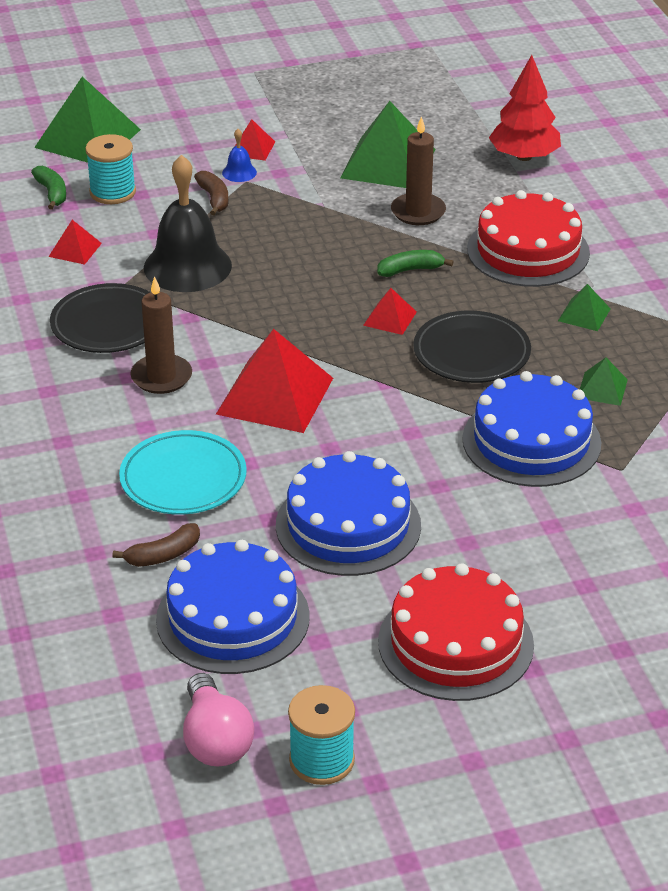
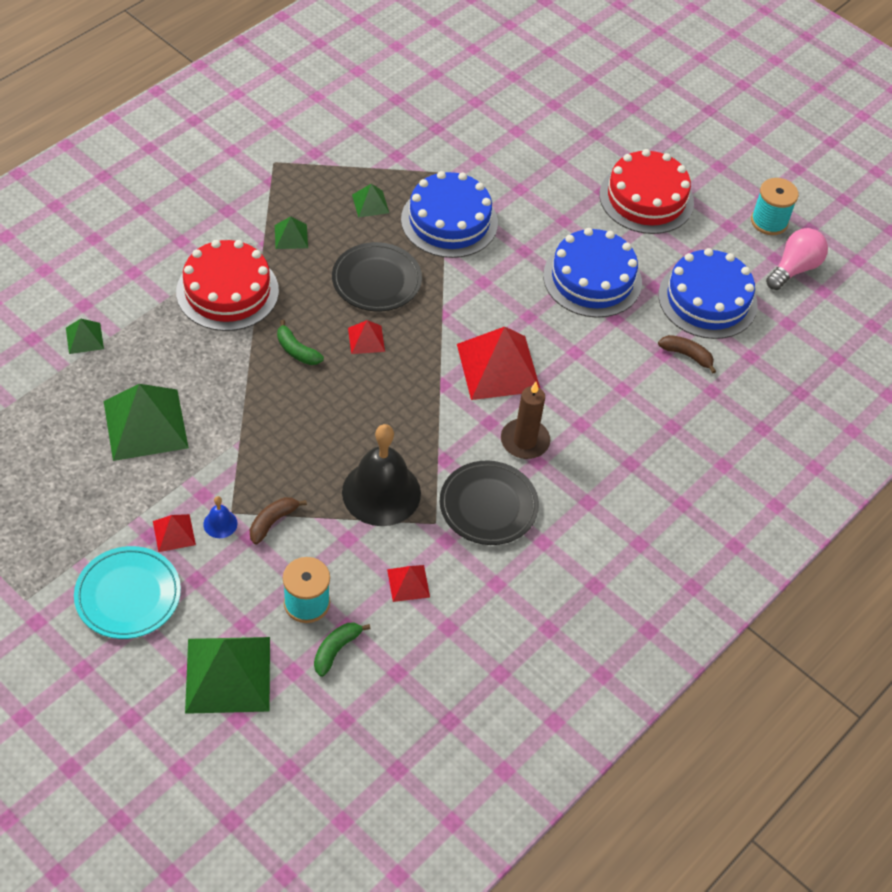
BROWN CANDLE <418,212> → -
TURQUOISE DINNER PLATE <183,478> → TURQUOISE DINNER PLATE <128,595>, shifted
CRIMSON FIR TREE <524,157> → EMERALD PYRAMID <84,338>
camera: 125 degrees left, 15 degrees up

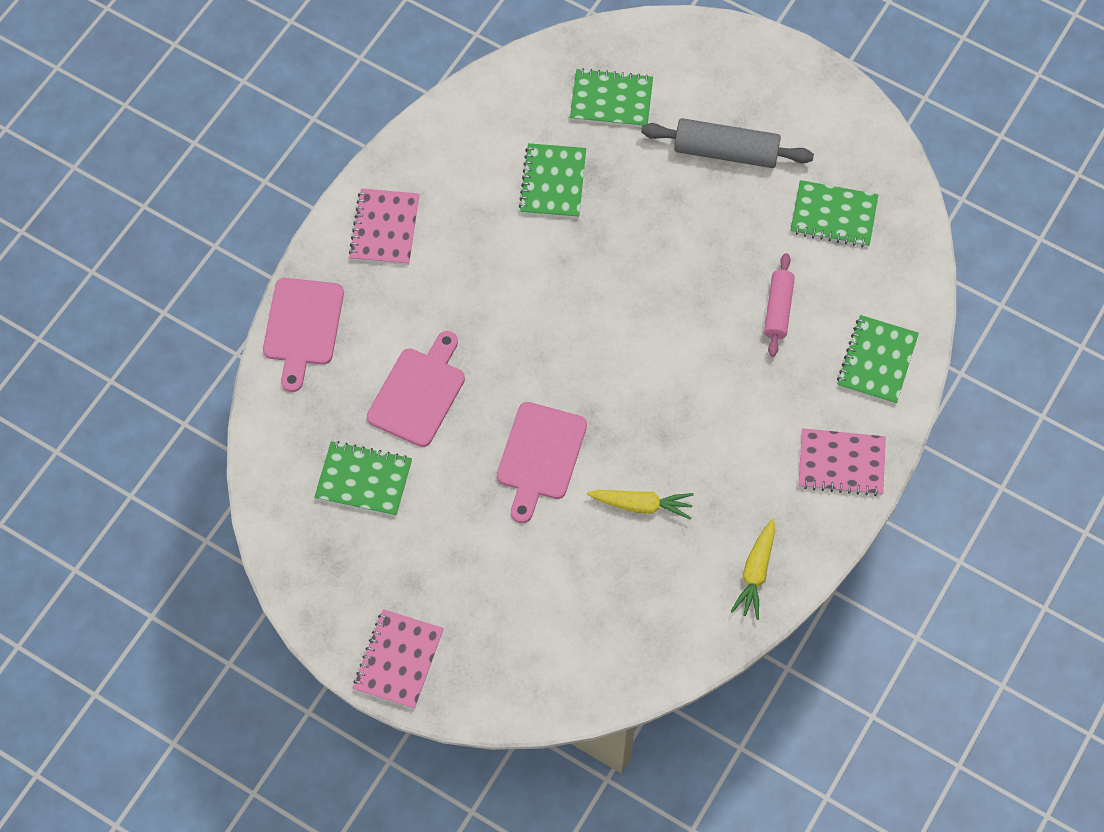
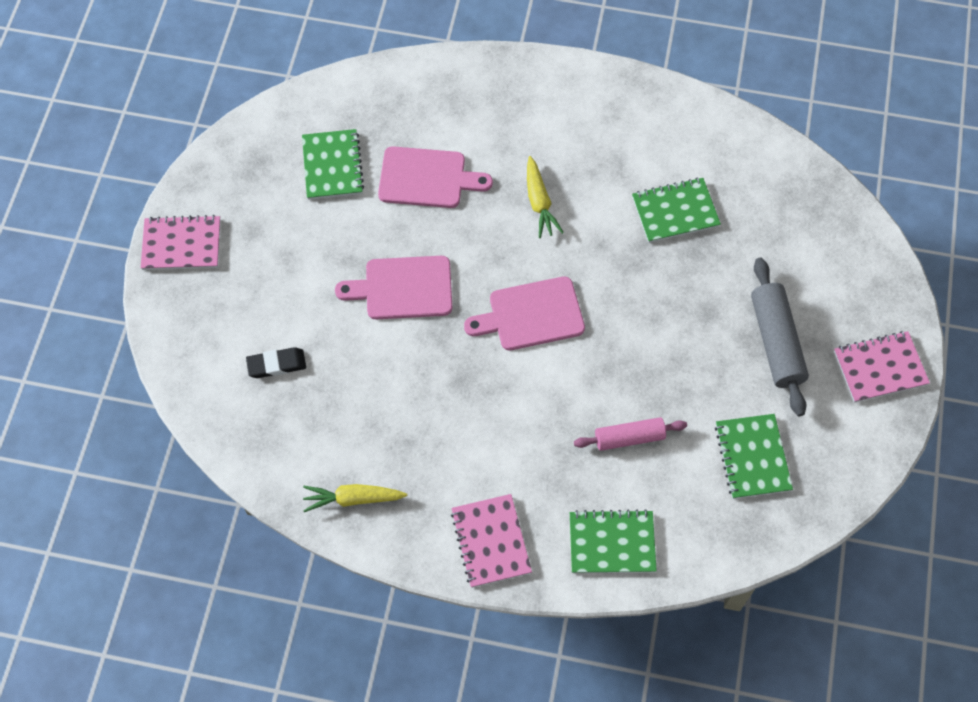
EMERALD NOTEBOOK <611,100> → -
- → EBONY PENCIL ERASER <276,364>
ROSE-PINK CUTTING BOARD <303,327> → ROSE-PINK CUTTING BOARD <531,315>, shifted
ROSE-PINK NOTEBOOK <384,228> → ROSE-PINK NOTEBOOK <880,368>, shifted
GOLDEN TOY CARROT <641,505> → GOLDEN TOY CARROT <539,202>, shifted
camera: 70 degrees right, 0 degrees up

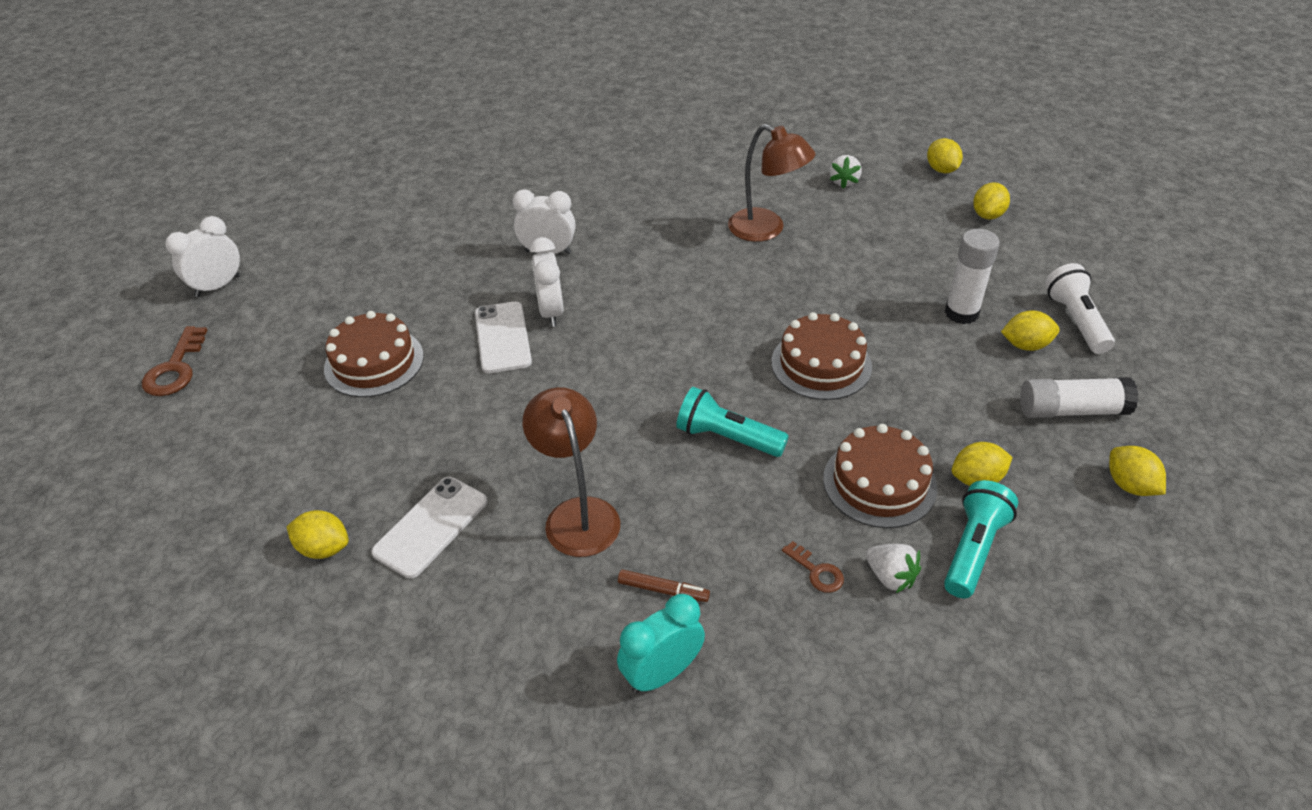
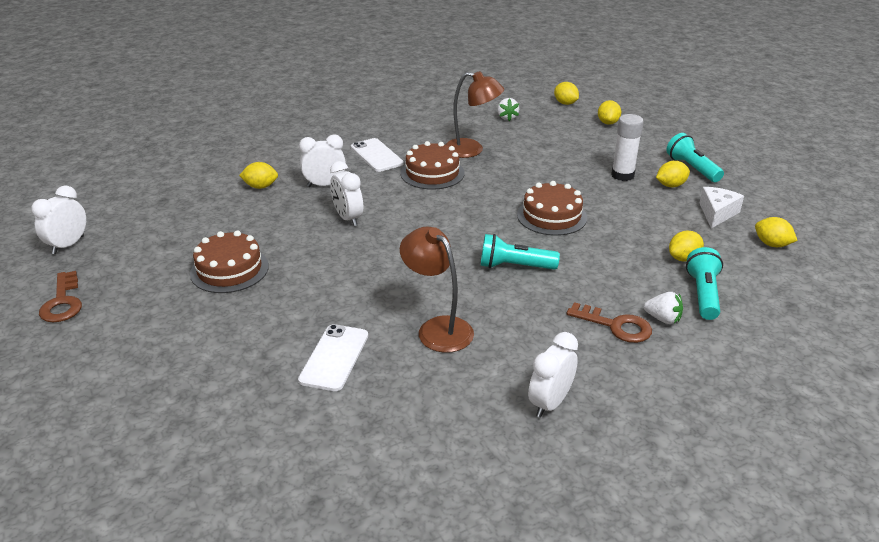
BROWN MARKER PEN <663,590> → -
GOLDEN LEMON <324,548> → GOLDEN LEMON <260,186>, shifted
WHITE MOBILE PHONE <502,337> → WHITE MOBILE PHONE <376,155>, shifted
BROWN CAKE <879,483> → BROWN CAKE <432,173>, shifted
WHITE GLUE STICK <1072,410> → WHITE CHEESE WEDGE <717,213>
TURQUOISE ALARM CLOCK <662,673> → WHITE ALARM CLOCK <550,403>
WHITE TORCH <1075,320> → TURQUOISE TORCH <692,168>
BROWN KEY <817,571> → BROWN KEY <616,326>, x1.73
camera: 20 degrees left, 10 degrees down

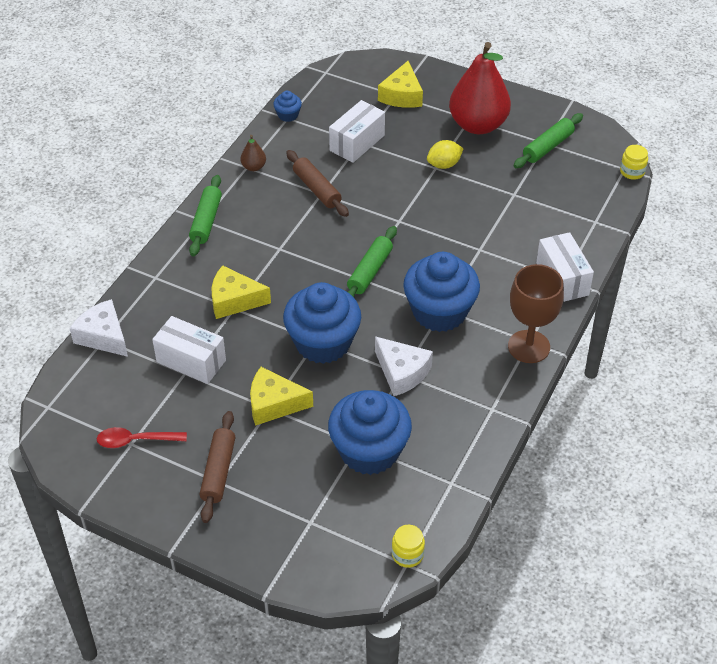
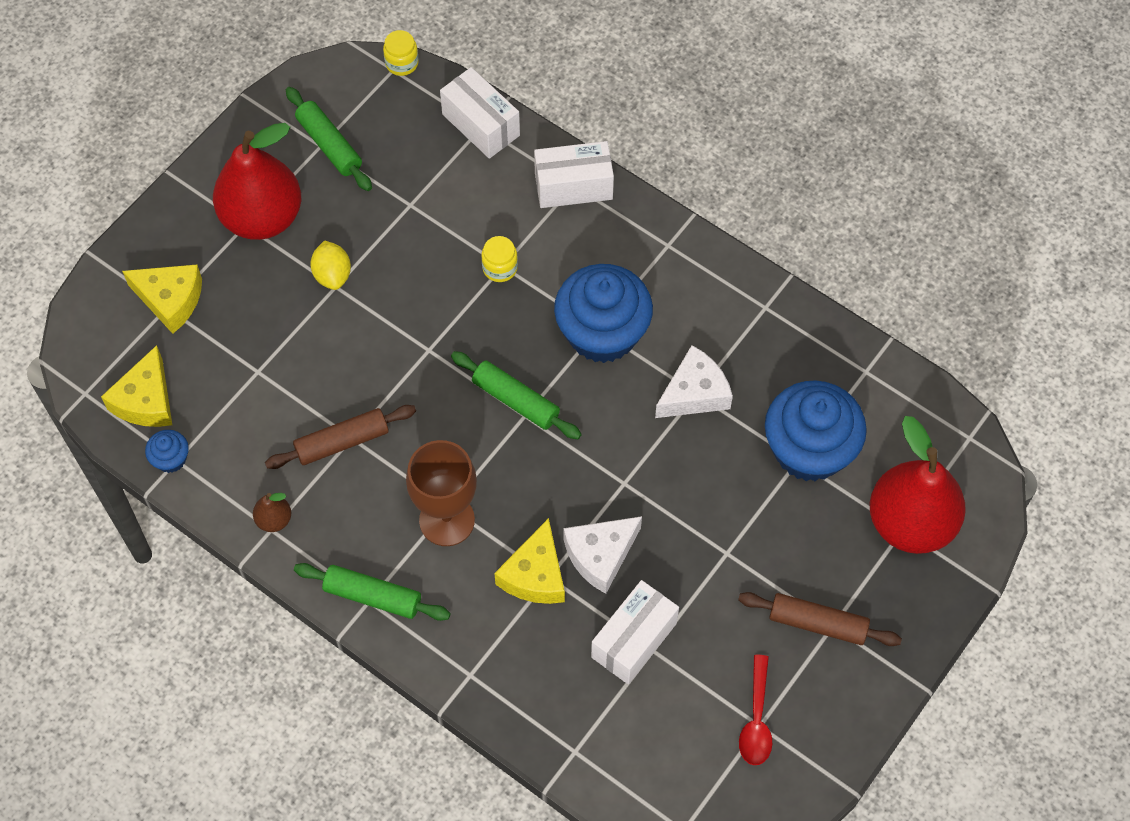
ROYAL BLUE MUFFIN <323,343> → -
- → CRIMSON PEAR <910,523>
WHITE CHEESE WEDGE <103,336> → WHITE CHEESE WEDGE <600,555>, shifted
GOLDEN CHEESE WEDGE <274,404> → GOLDEN CHEESE WEDGE <146,400>, shifted
WHITE BOX <357,143> → WHITE BOX <481,125>, shifted
GOLDEN PRESERVE JAR <407,554> → GOLDEN PRESERVE JAR <500,268>, shifted
BROWN WINE GLASS <529,346> → BROWN WINE GLASS <447,520>, shifted
camera: 80 degrees left, 15 degrees up

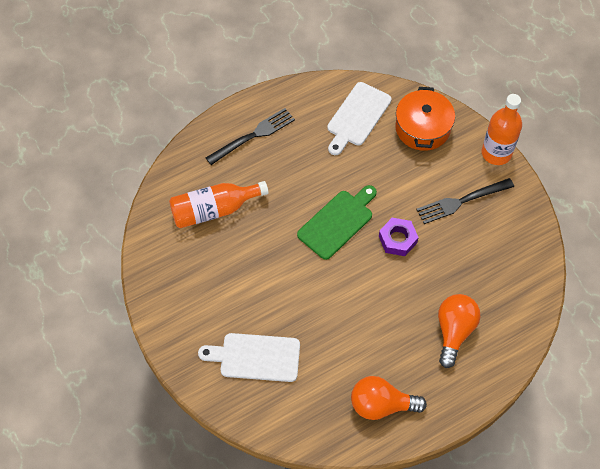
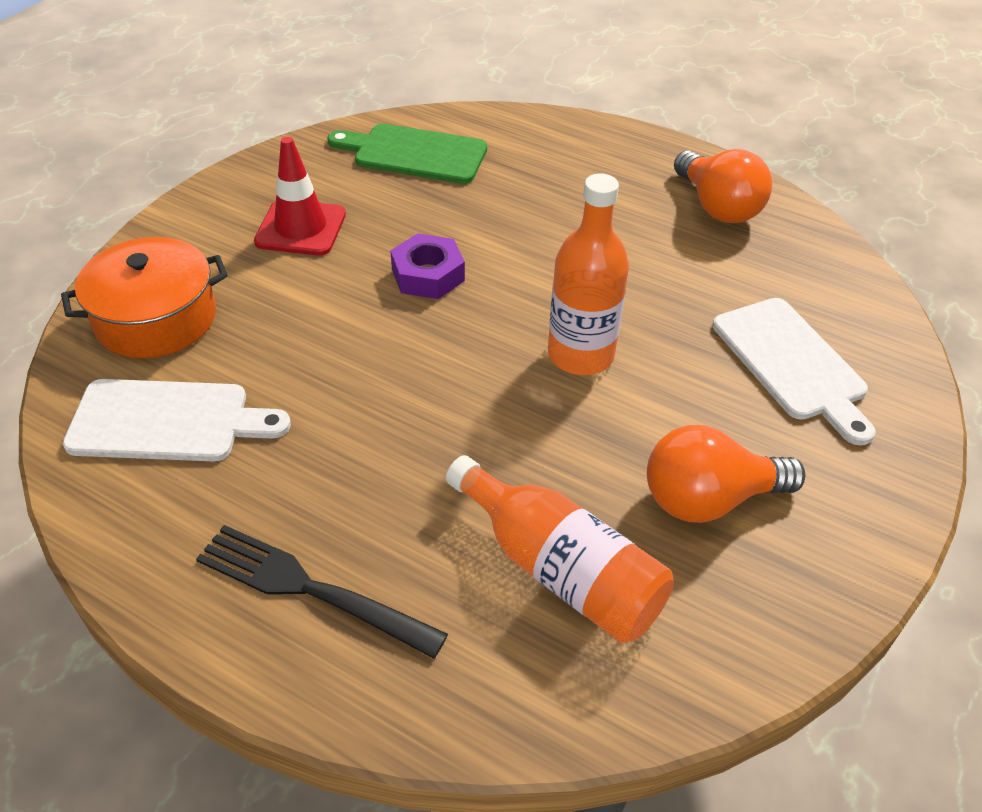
EMERALD CUTTING BOARD <337,222> → EMERALD CUTTING BOARD <414,154>, shifted
BRIGHT ORANGE BULB <454,331> → BRIGHT ORANGE BULB <708,499>, shifted
BRIGHT ORANGE FLASK <496,153> → BRIGHT ORANGE FLASK <580,355>, shifted
EBONY FORK <462,201> → CRIMSON SAFETY CONE <301,228>
camera: 120 degrees left, 15 degrees down

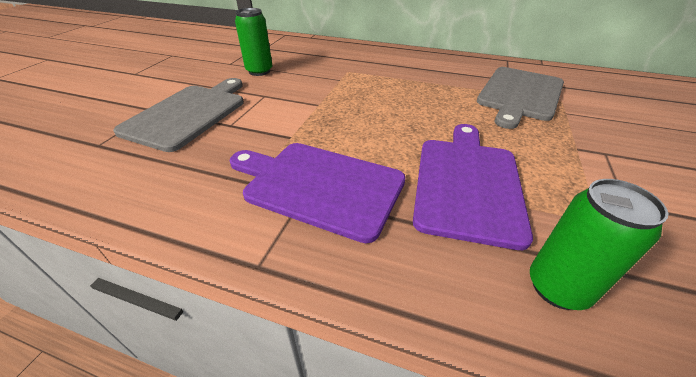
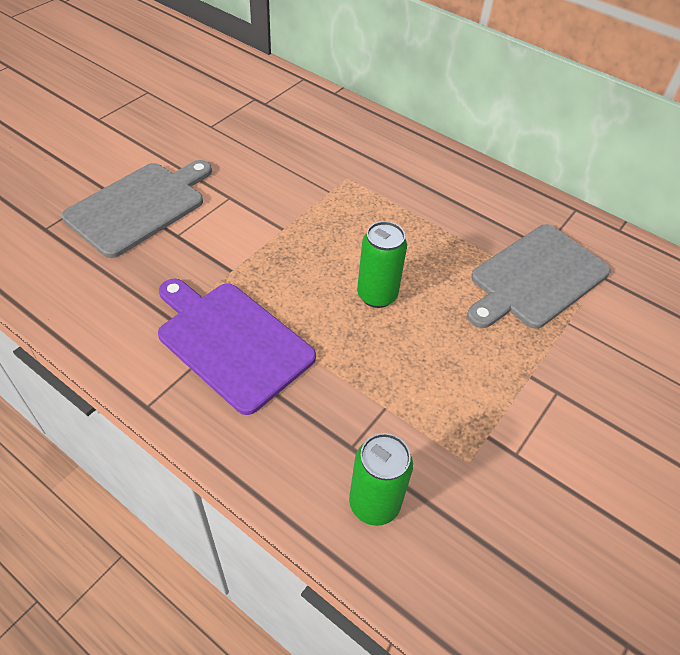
PURPLE CUTTING BOARD <467,183> → -
EMERALD TIN <259,71> → EMERALD TIN <377,295>, shifted
camera: 15 degrees right, 10 degrees up

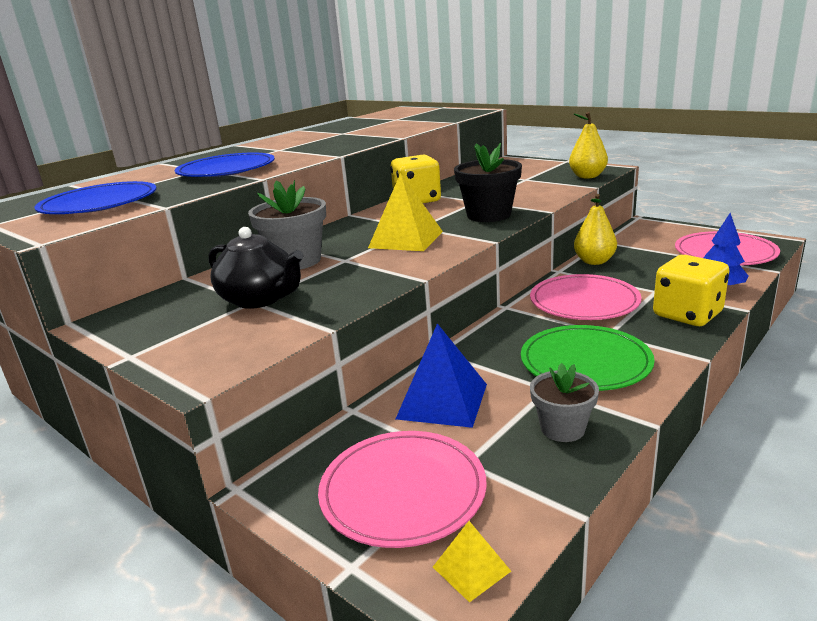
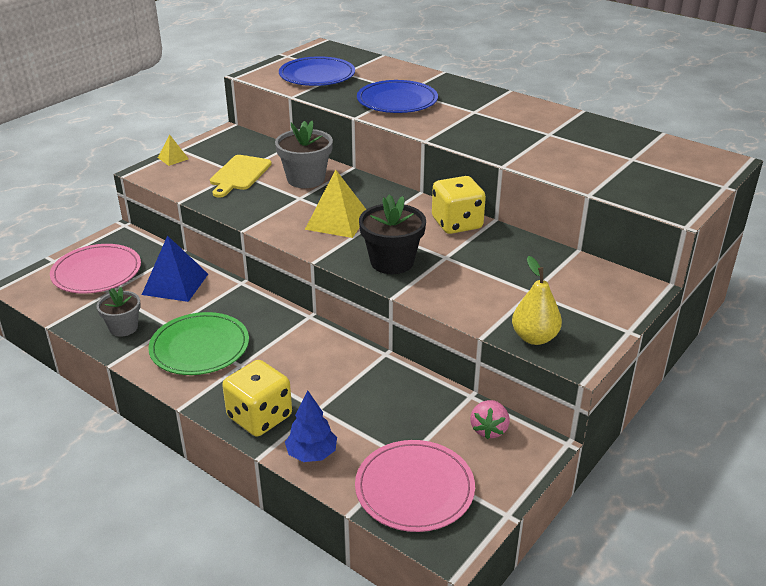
ROSE-PINK DINNER PLATE <584,301> → -
GOLDEN PEAR <594,261> → -
- → ROSE-PINK TOY STRAWBERRY <489,429>
GOLDEN PYRAMID <471,569> → GOLDEN PYRAMID <173,158>, shifted
EBONY CHINA TEAPOT <260,299> → GOLDEN CUTTING BOARD <239,174>
camera: 85 degrees right, 10 degrees up

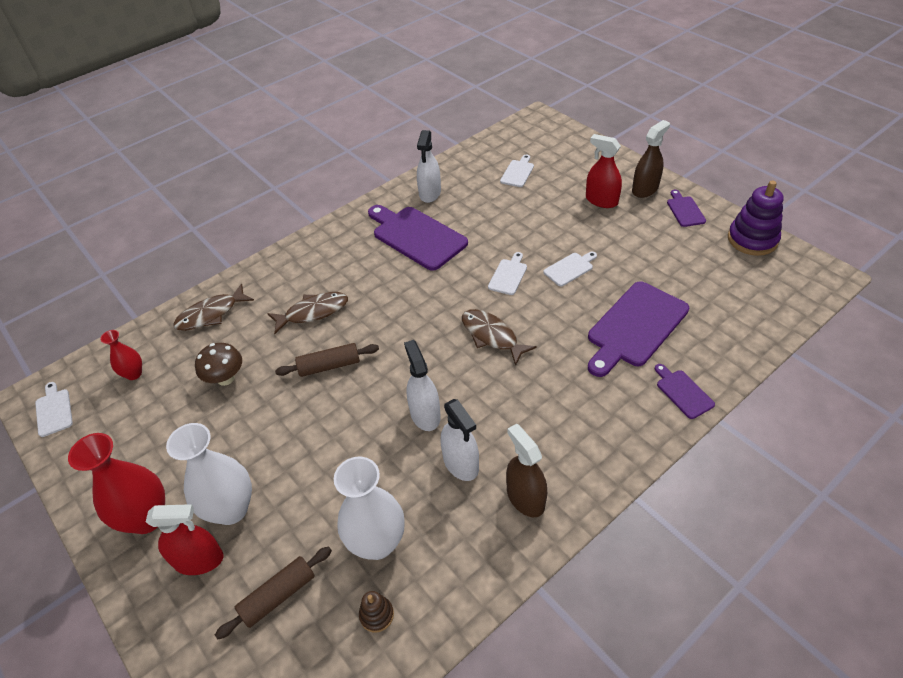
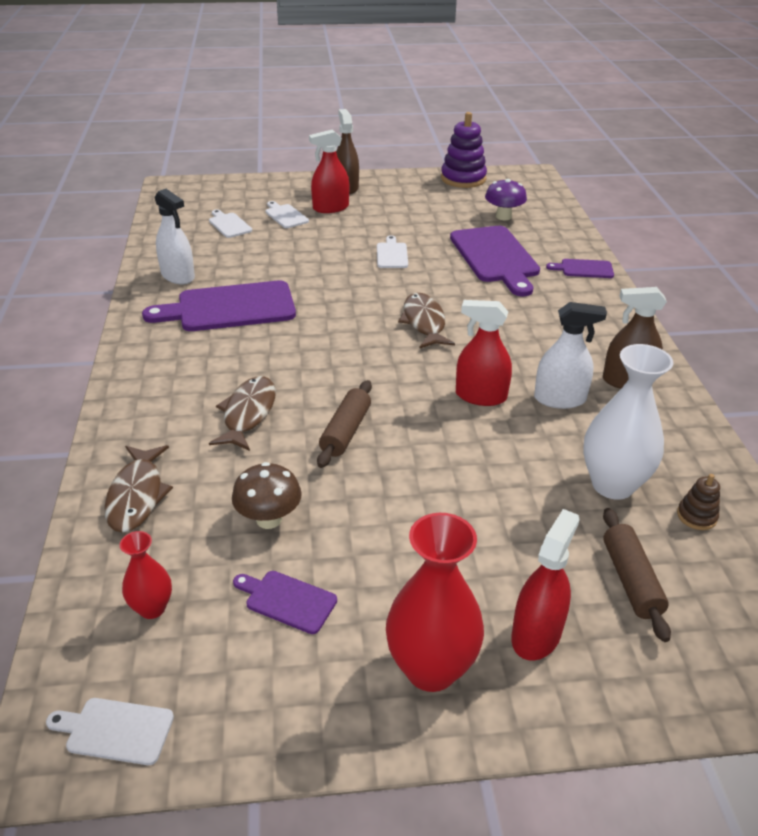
WHITE VASE <231,509> → -
- → PURPLE MUSHROOM <503,216>
WHITE CUTTING BOARD <508,275> → WHITE CUTTING BOARD <285,215>, shifted
PURPLE CUTTING BOARD <685,210> → PURPLE CUTTING BOARD <287,600>, shifted
WHITE SPRAYER <425,414> → CRIMSON SPRAYER <480,396>
BROWN TOY FISH <492,336> → BROWN TOY FISH <424,322>, 90 degrees clockwise
camera: 60 degrees left, 10 degrees down

